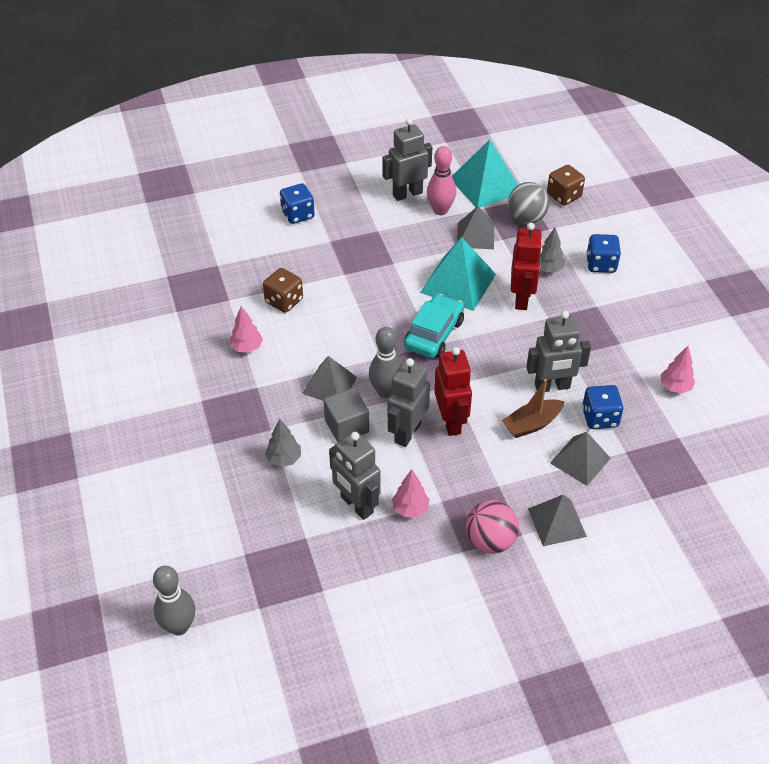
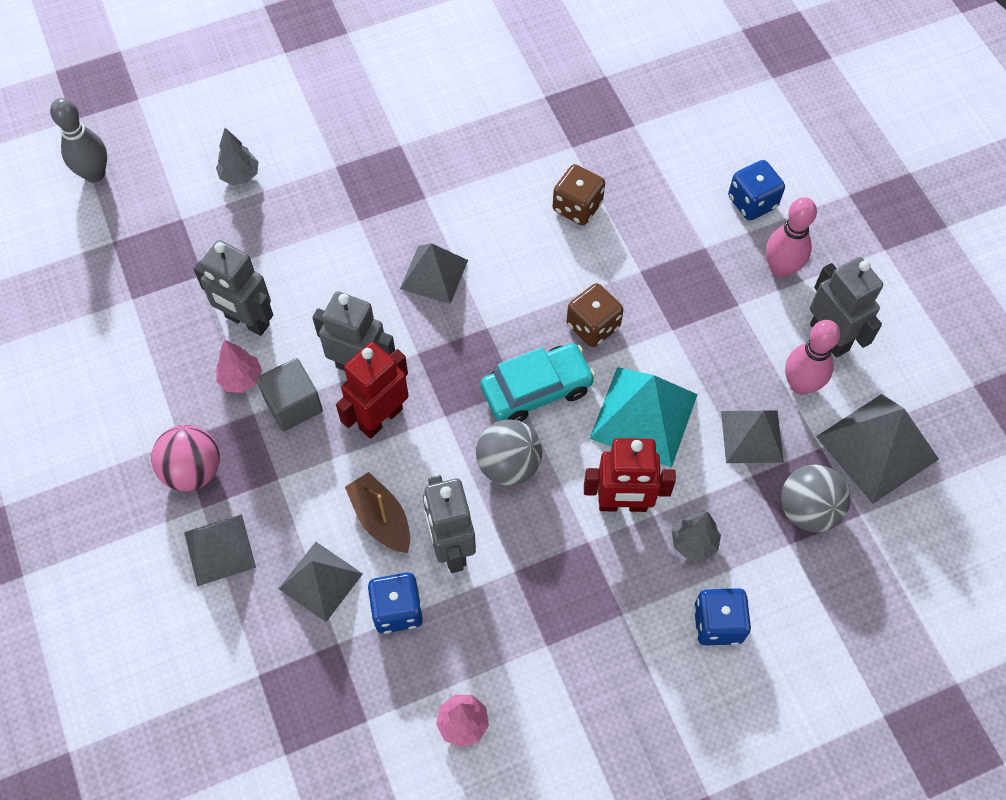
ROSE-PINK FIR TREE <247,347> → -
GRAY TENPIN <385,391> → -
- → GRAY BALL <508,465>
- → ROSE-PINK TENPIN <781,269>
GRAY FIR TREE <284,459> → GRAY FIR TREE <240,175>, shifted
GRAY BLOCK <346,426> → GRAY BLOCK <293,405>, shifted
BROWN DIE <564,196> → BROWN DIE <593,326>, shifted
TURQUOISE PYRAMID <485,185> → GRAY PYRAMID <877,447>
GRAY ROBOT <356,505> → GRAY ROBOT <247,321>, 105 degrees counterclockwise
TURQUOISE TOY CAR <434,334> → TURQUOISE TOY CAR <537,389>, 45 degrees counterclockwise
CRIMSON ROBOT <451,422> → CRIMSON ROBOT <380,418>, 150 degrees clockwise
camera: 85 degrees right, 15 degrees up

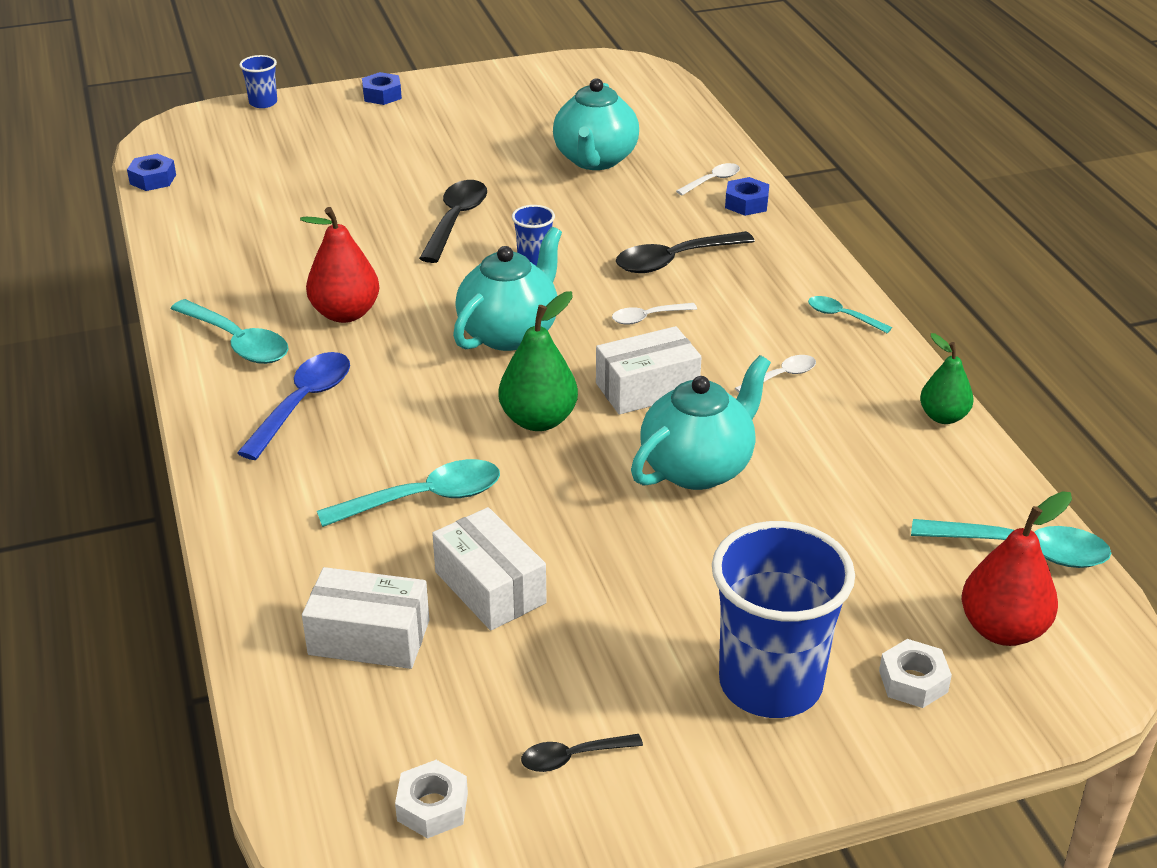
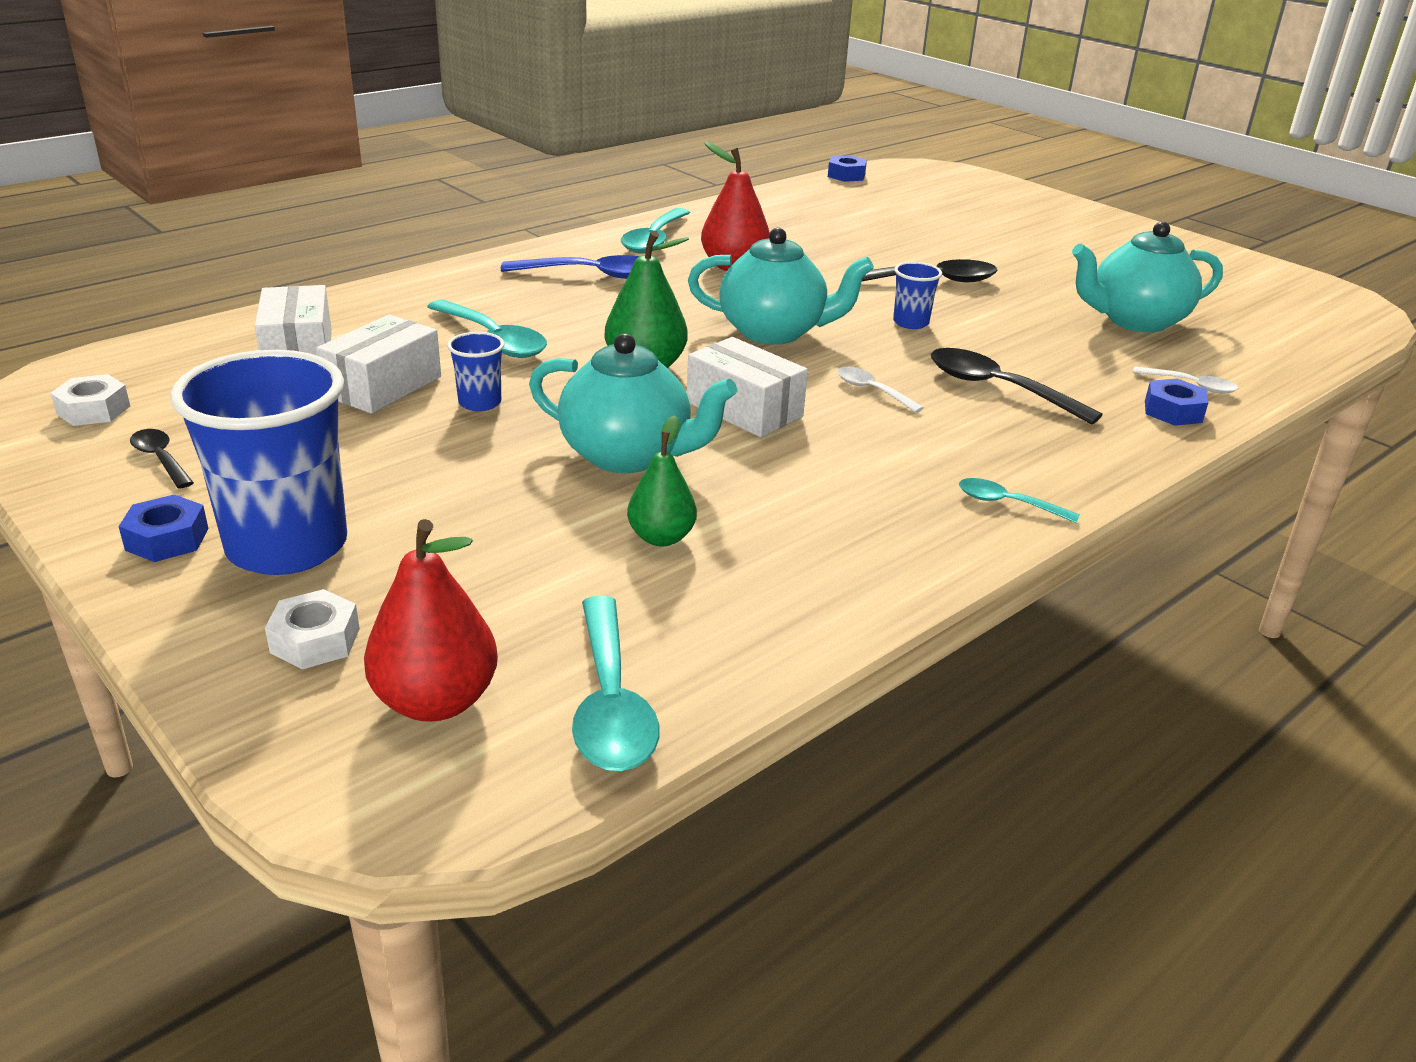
WHITE TEASPOON <781,376> → -
ROYAL BLUE BEAKER <263,103> → ROYAL BLUE BEAKER <480,403>, shifted
ROYAL BLUE HEXAGON NUT <382,95> → ROYAL BLUE HEXAGON NUT <167,539>, shifted
EMERALD PEAR <943,416> → EMERALD PEAR <661,537>, shifted
TURQUOISE TEASPOON <842,316> → TURQUOISE TEASPOON <1007,503>, 75 degrees counterclockwise
camera: 65 degrees right, 5 degrees down

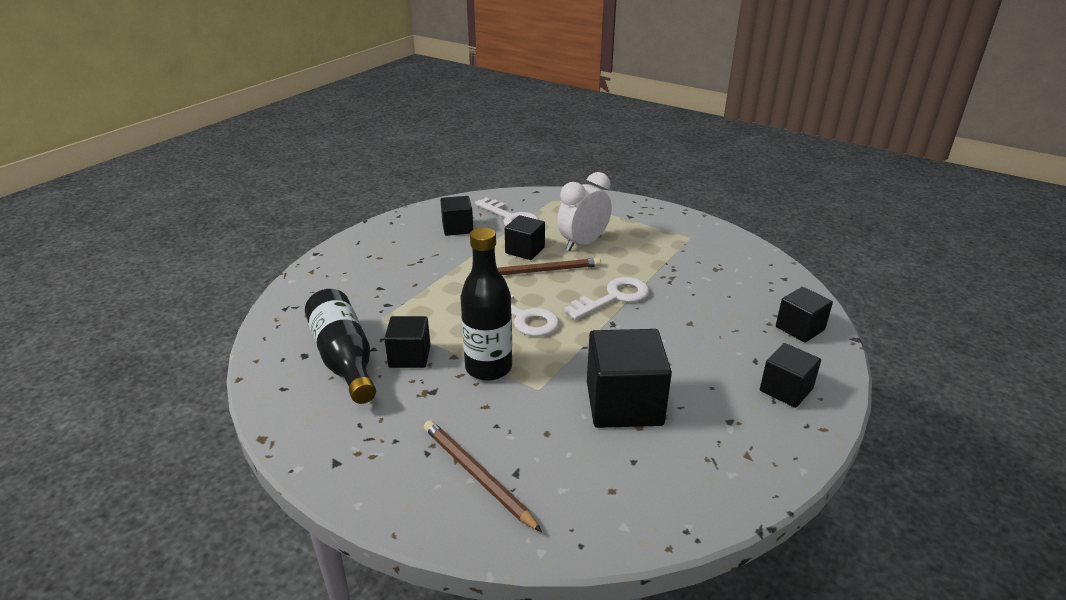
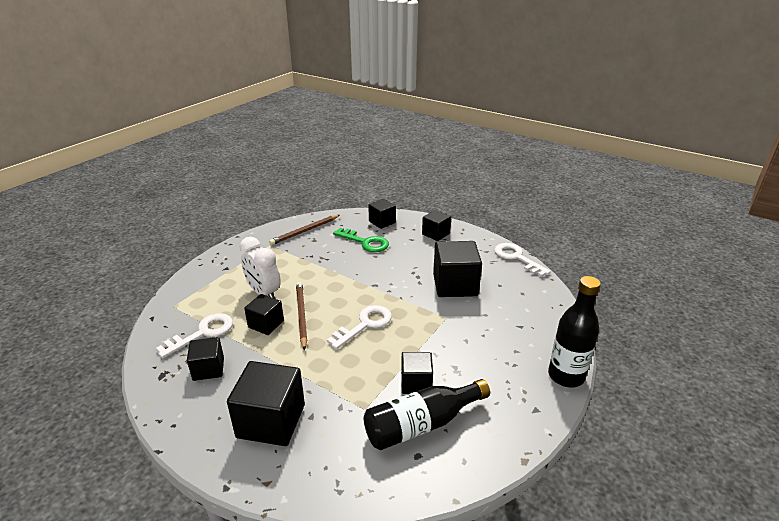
- → EBONY BLOCK <271,421>
- → EMERALD KEY <365,242>
BROWN LEAD PENCIL <477,476> → BROWN LEAD PENCIL <305,231>, shifted
EBONY FLASK <488,368> → EBONY FLASK <566,376>, shifted
WHITE KEY <614,297> → WHITE KEY <516,258>, shifted
camera: 90 degrees left, 0 degrees up

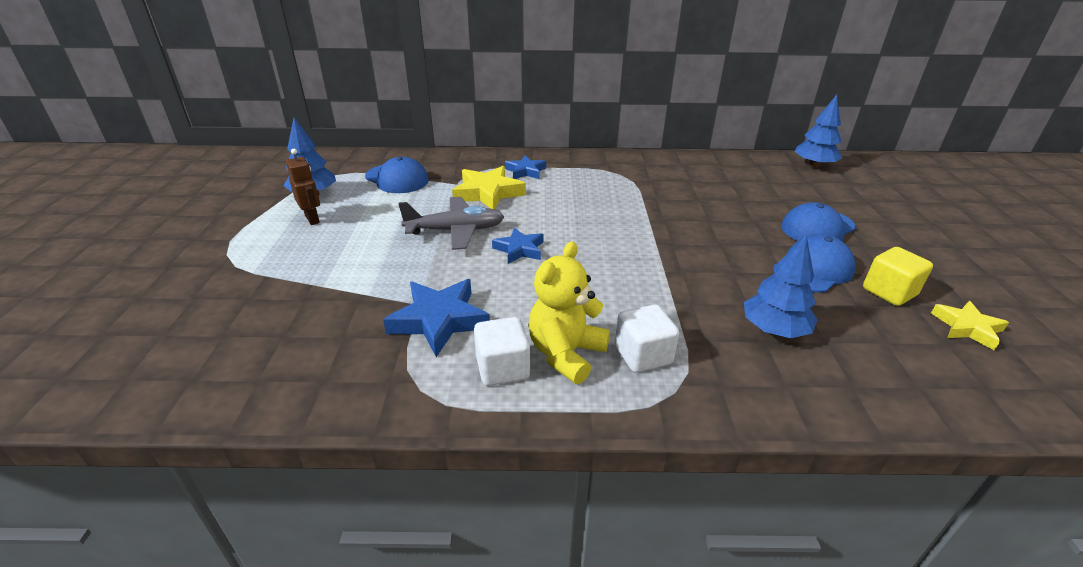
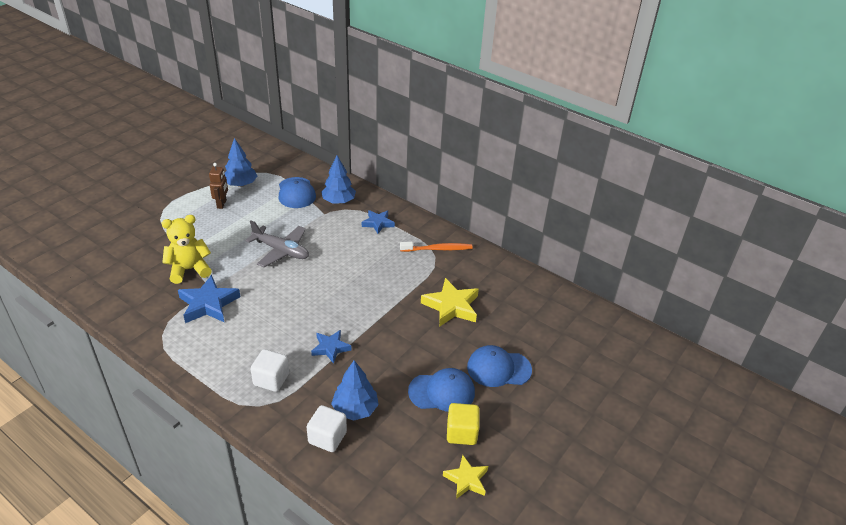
- → BRIGHT ORANGE DENTAL BRUSH <438,249>
GOLDEN STAR SHAPE <488,193> → GOLDEN STAR SHAPE <451,306>, shifted
WHITE BLOCK <502,368> → WHITE BLOCK <327,437>, shifted
ROYAL BLUE STAR SHAPE <519,249> → ROYAL BLUE STAR SHAPE <330,348>, shifted
GOLDEN TEDDY BEAR <566,354> → GOLDEN TEDDY BEAR <189,269>, shifted
ROYAL BLUE FIR TREE <814,165> → ROYAL BLUE FIR TREE <338,201>, shifted
camera: 35 degrees right, 5 degrees up

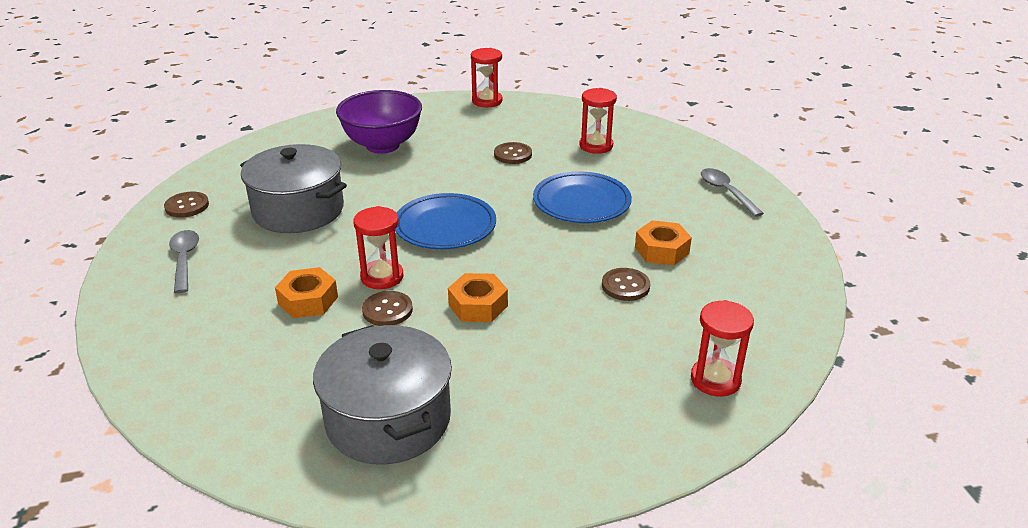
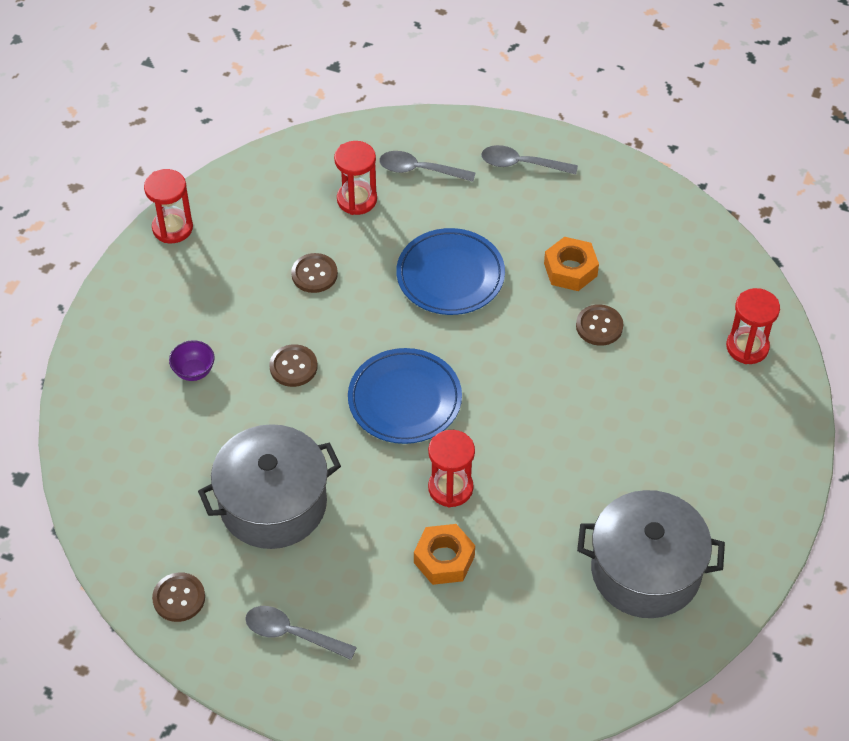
BRIGHT ORANGE HEXAGON NUT <478,305> → -
- → GRAY TEASPOON <419,170>
BROWN SEWING BUTTON <387,310> → BROWN SEWING BUTTON <293,367>, shifted
PURPLE SERVING BOWL <382,145> → PURPLE SERVING BOWL <194,371>, x0.42
camera: 55 degrees left, 20 degrees up

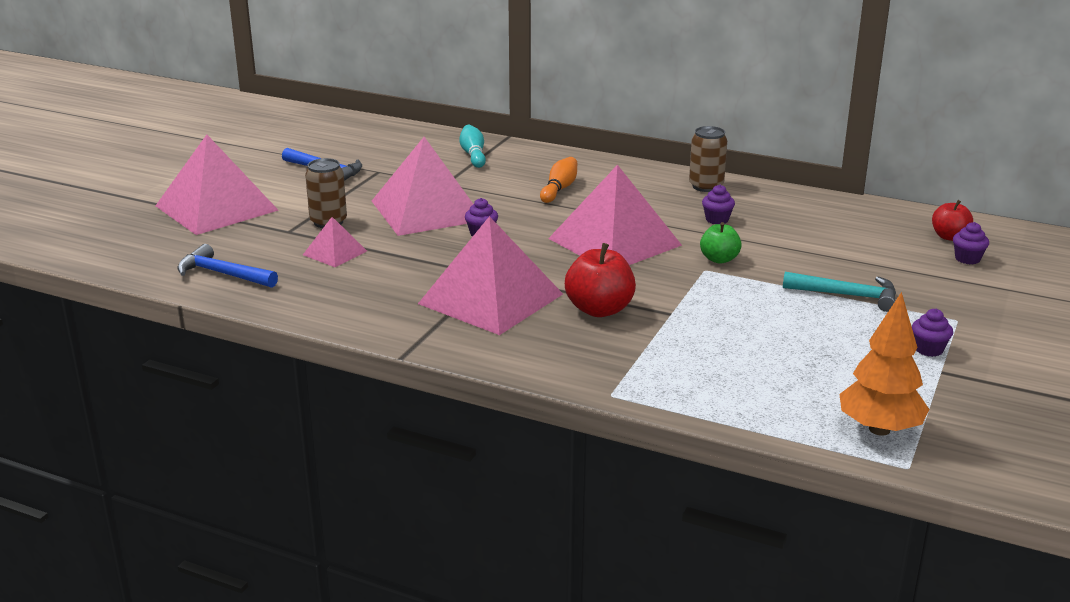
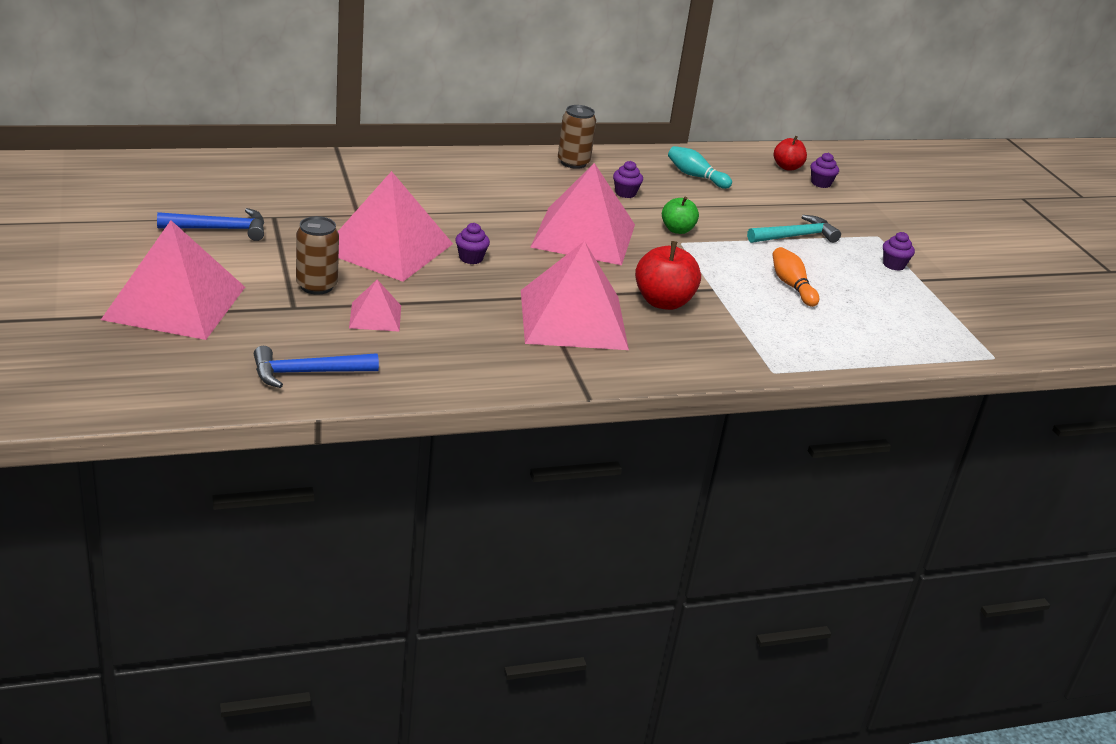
BRIGHT ORANGE FIR TREE <879,429> → -
TURQUOISE TENPIN <473,155> → TURQUOISE TENPIN <695,176>, shifted
BRIGHT ORANGE TENPIN <559,189> → BRIGHT ORANGE TENPIN <791,286>, shifted
camera: 45 degrees left, 5 degrees up

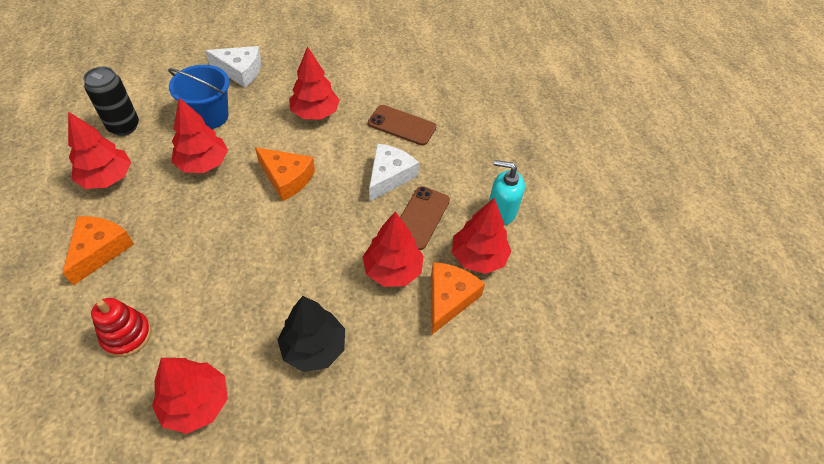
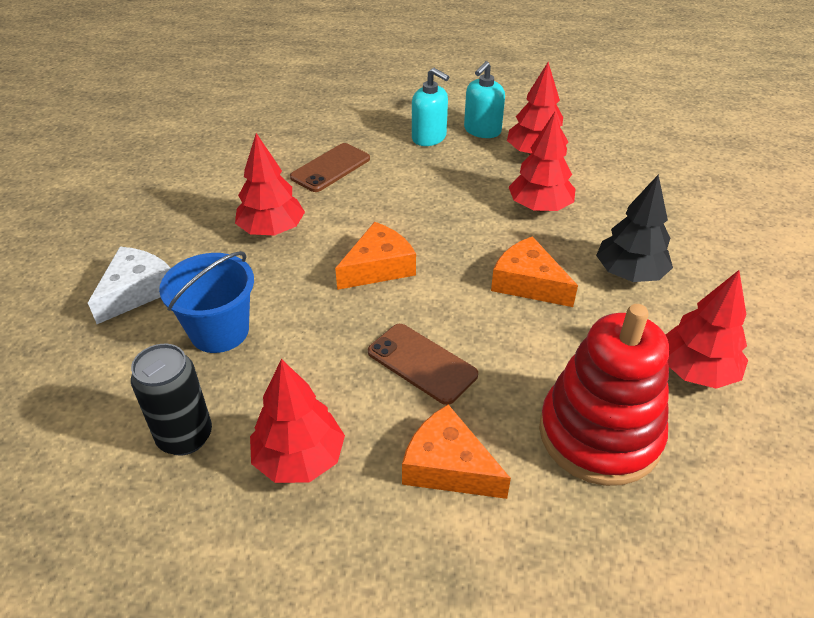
CRIMSON FIR TREE <203,164> → -
WHITE CHEESE WEDGE <389,176> → -
- → TURQUOISE SOAP DISPENSER <429,138>
BROWN MOBILE PHONE <420,217> → BROWN MOBILE PHONE <422,363>, shifted
BRIGHT ORANGE CHEESE WEDGE <449,299> → BRIGHT ORANGE CHEESE WEDGE <528,283>, shifted
CRIMSON STACKING TOY <127,335> → CRIMSON STACKING TOY <599,434>, x1.87
camera: 70 degrees left, 10 degrees down

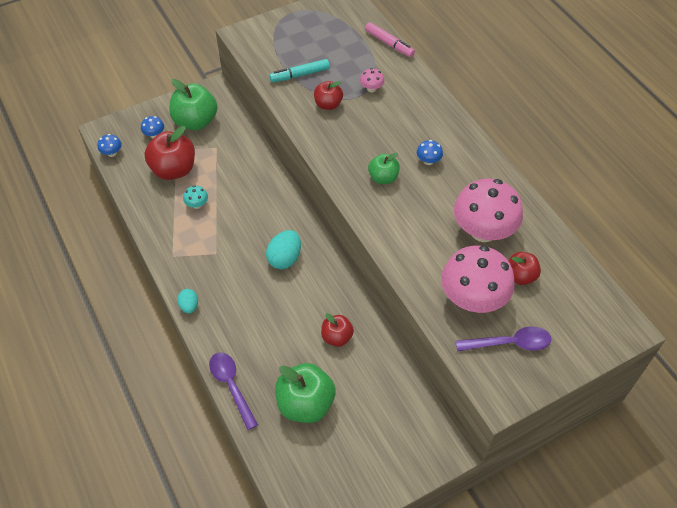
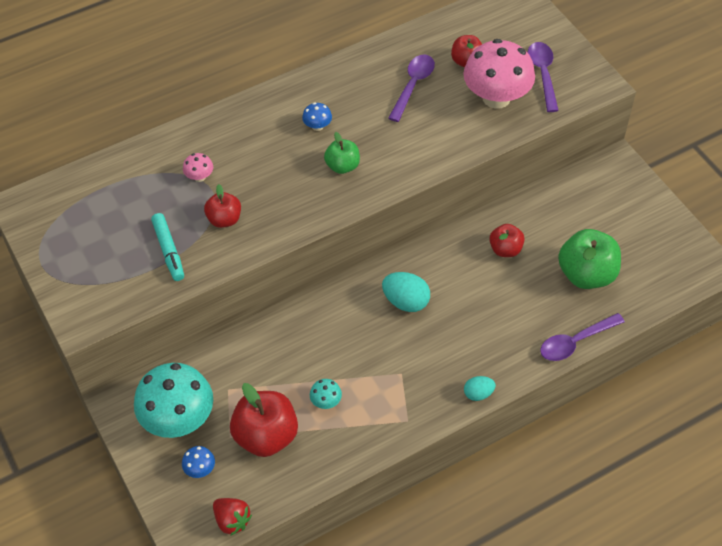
ROSE-PINK MARKER PEN <389,44> → -
ROYAL BLUE MUSHROOM <112,153> → CRIMSON TOY STRAWBERRY <232,520>
EMERALD APPLE <195,121> → TURQUOISE MUSHROOM <178,419>
ROSE-PINK MUSHROOM <483,231> → PURPLE TEASPOON <413,85>
camera: 90 degrees left, 0 degrees up

